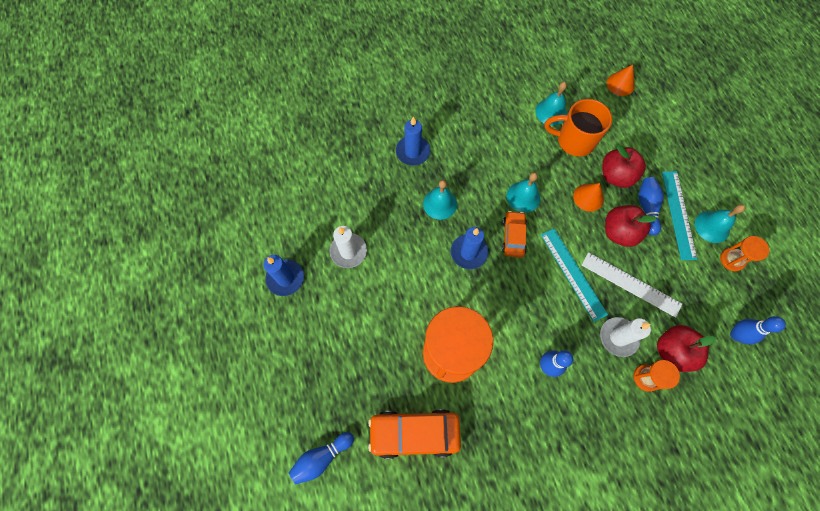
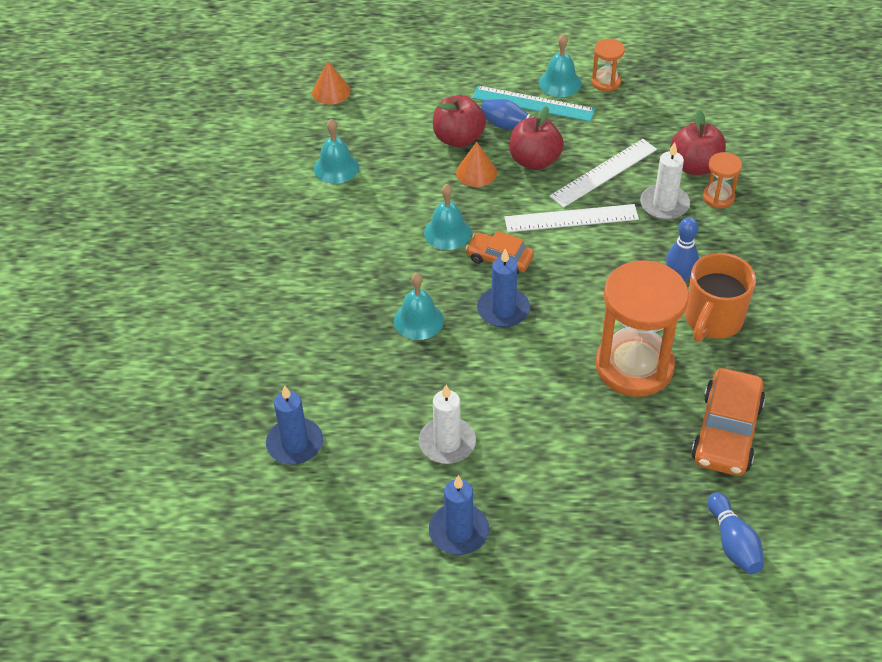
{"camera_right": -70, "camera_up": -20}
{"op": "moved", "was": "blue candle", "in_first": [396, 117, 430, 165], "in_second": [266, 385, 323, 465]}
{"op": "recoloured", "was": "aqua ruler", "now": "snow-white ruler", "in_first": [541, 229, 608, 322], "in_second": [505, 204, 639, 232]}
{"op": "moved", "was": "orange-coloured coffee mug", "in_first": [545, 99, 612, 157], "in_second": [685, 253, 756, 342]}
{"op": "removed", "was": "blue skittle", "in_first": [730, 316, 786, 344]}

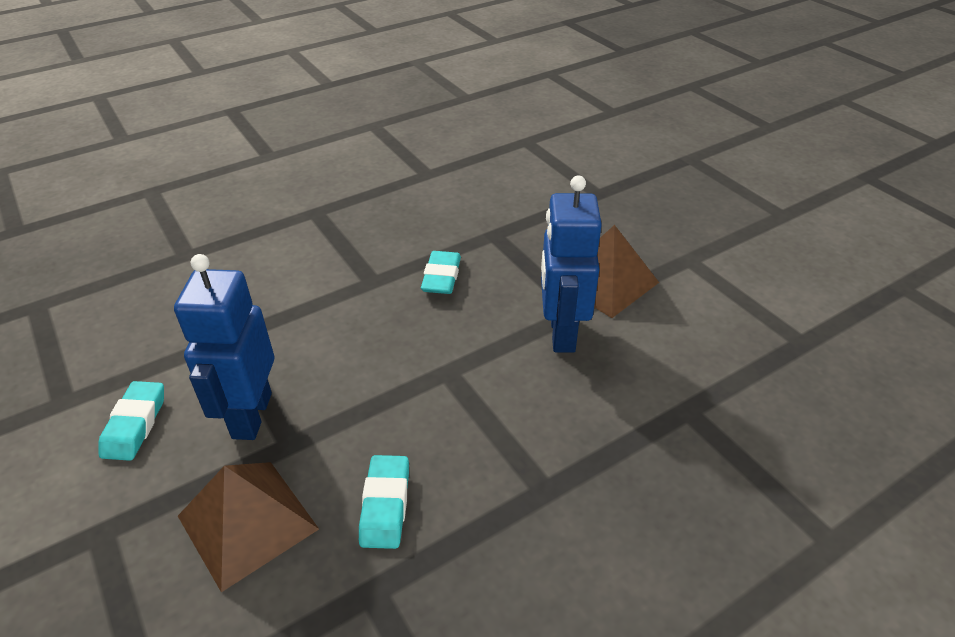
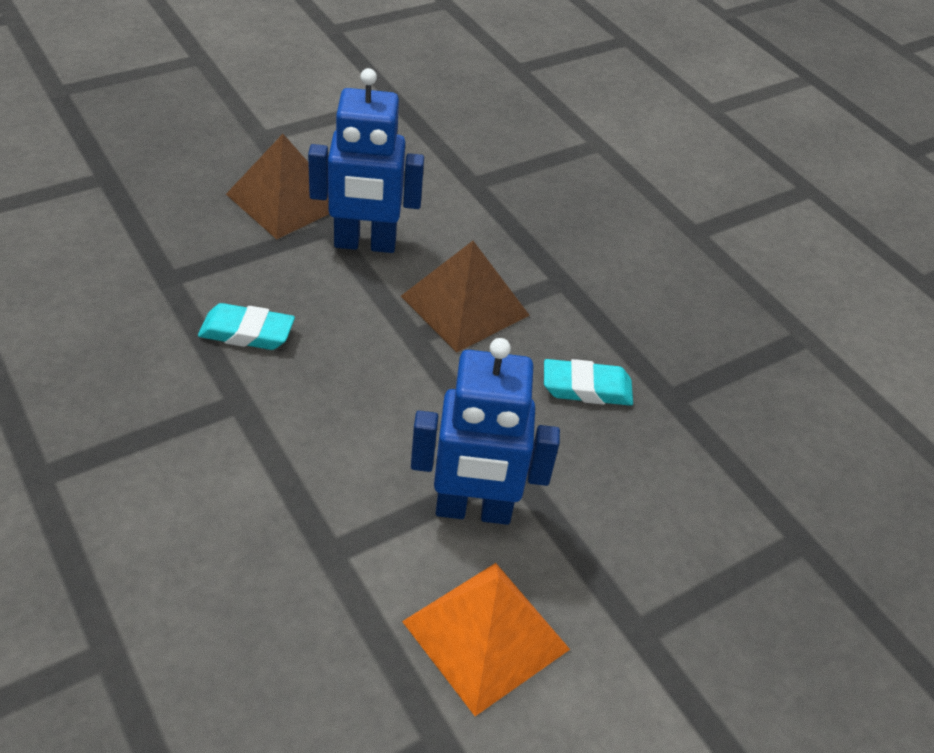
{"camera_right": -95, "camera_up": 5}
{"op": "replaced", "was": "aqua eraser", "now": "orange-coloured pyramid shape", "in_first": [99, 381, 164, 461], "in_second": [402, 563, 570, 716]}
{"op": "moved", "was": "dark brown pyramid shape", "in_first": [178, 462, 319, 592], "in_second": [401, 241, 530, 353]}

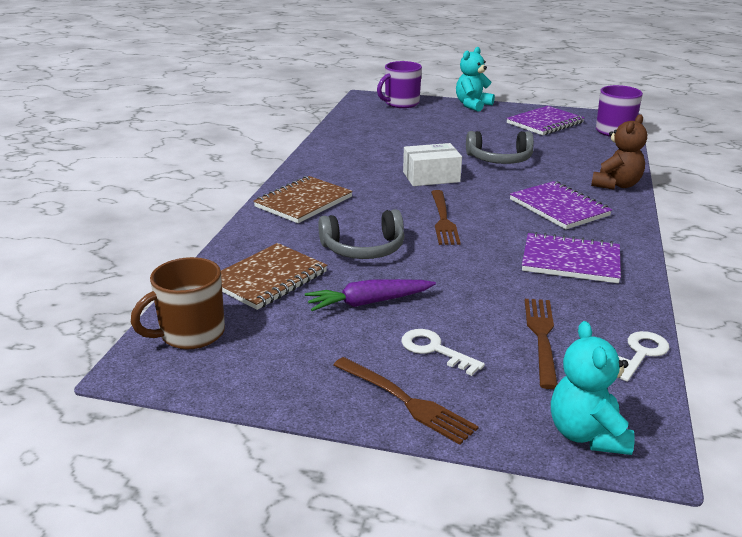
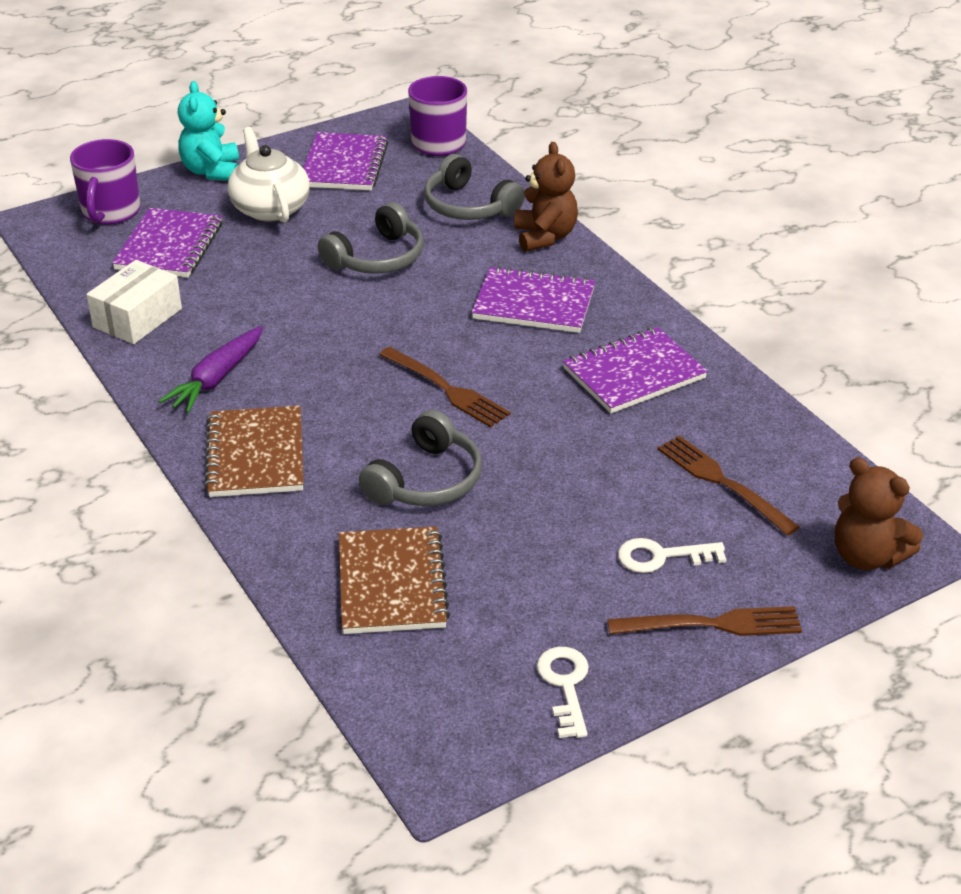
{"camera_right": -45, "camera_up": 10}
{"op": "removed", "was": "dark brown coffee mug", "in_first": [131, 257, 225, 349]}
{"op": "moved", "was": "violet toy carrot", "in_first": [305, 279, 436, 311], "in_second": [159, 326, 263, 413]}
{"op": "moved", "was": "snow-white box", "in_first": [403, 143, 462, 186], "in_second": [86, 260, 182, 344]}
{"op": "recoloured", "was": "aqua teddy bear", "now": "dark brown teddy bear", "in_first": [551, 321, 635, 455], "in_second": [835, 458, 923, 570]}
{"op": "moved", "was": "snow-white latchkey", "in_first": [618, 331, 669, 382], "in_second": [537, 647, 589, 738]}
{"op": "added", "now": "violet exercise book", "in_second": [112, 208, 222, 278]}
{"op": "added", "now": "snow-white china teapot", "in_second": [228, 127, 310, 223]}
{"op": "added", "now": "gray headset", "in_second": [424, 154, 525, 220]}

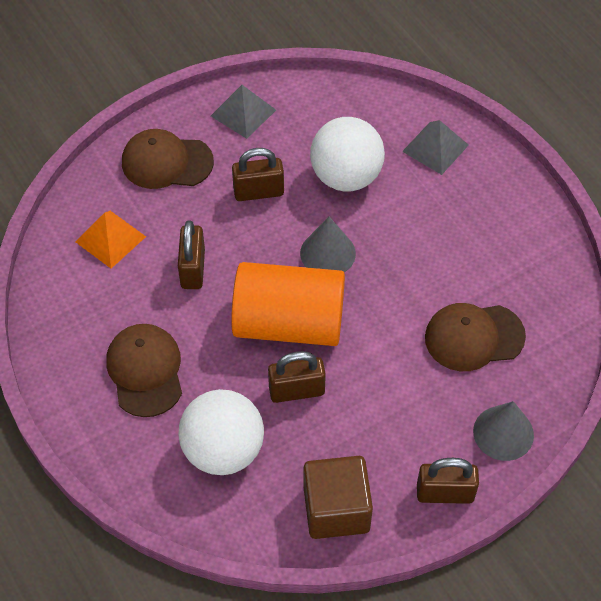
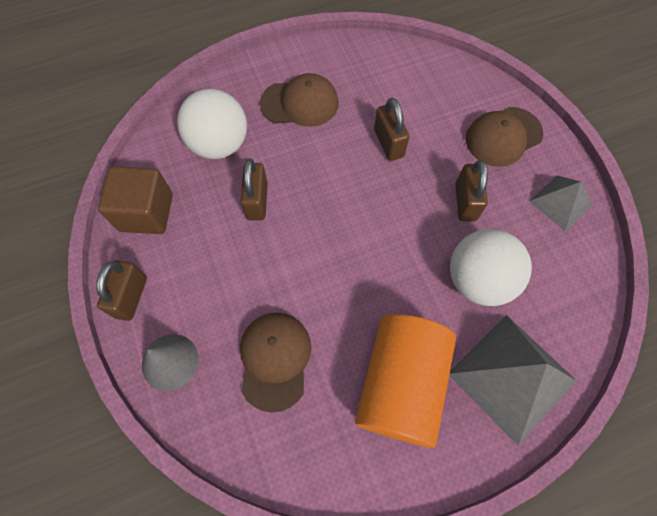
{"camera_right": 100, "camera_up": 10}
{"op": "removed", "was": "orange-coloured pyramid shape", "in_first": [75, 211, 146, 269]}
{"op": "turned", "was": "dark brown cap", "in_first": [122, 129, 214, 189], "in_second": [466, 107, 543, 167], "clockwise": -135}
{"op": "turned", "was": "dark brown small lock", "in_first": [178, 220, 205, 289], "in_second": [374, 98, 409, 161], "clockwise": 60}
{"op": "moved", "was": "orange-coloured cylinder", "in_first": [231, 262, 345, 346], "in_second": [355, 314, 456, 448]}
{"op": "removed", "was": "gray solid cone", "in_first": [300, 217, 356, 272]}
{"op": "resized", "was": "gray pyramid shape", "in_first": [402, 120, 469, 175], "in_second": [449, 315, 577, 446], "ratio": 1.75}

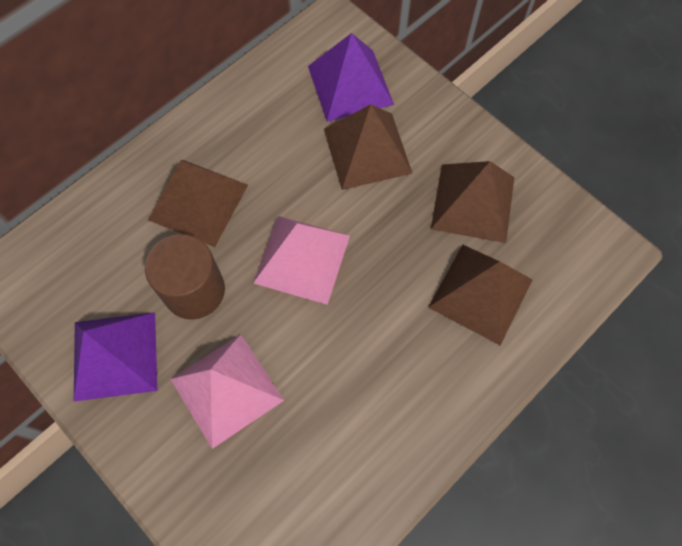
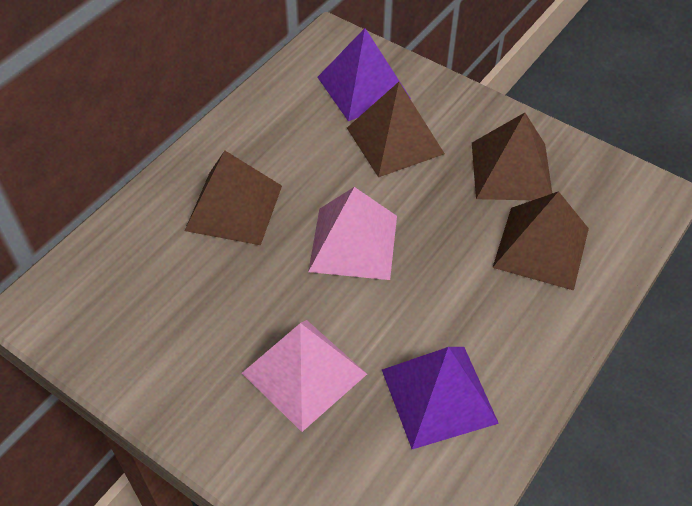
{"camera_right": -10, "camera_up": -15}
{"op": "moved", "was": "violet pyramid shape", "in_first": [74, 312, 157, 401], "in_second": [382, 347, 499, 449]}
{"op": "removed", "was": "dark brown cylinder", "in_first": [145, 234, 225, 320]}

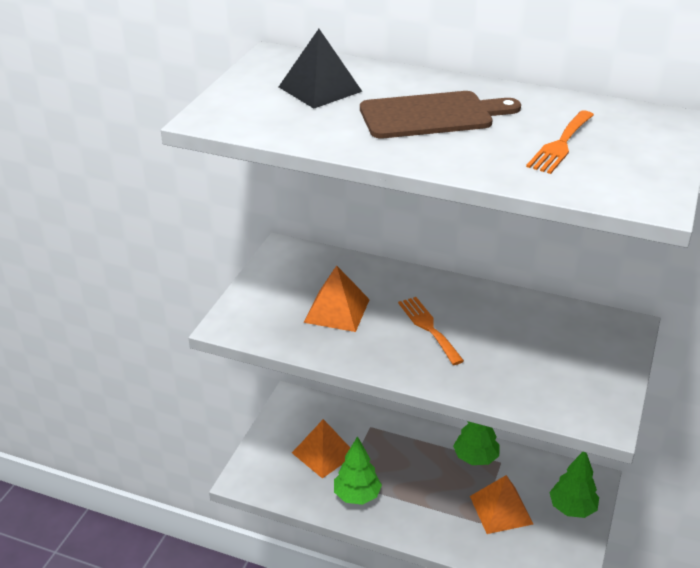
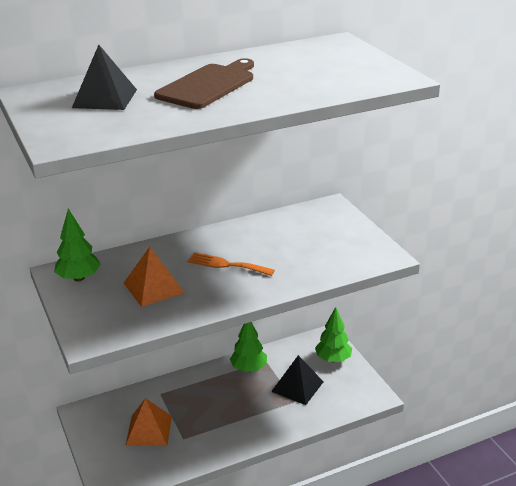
{"camera_right": -45, "camera_up": -5}
{"op": "moved", "was": "leaf-green fir tree", "in_first": [334, 436, 382, 505], "in_second": [54, 209, 101, 281]}
{"op": "recoloured", "was": "orange-coloured pyramid shape", "now": "black pyramid shape", "in_first": [470, 475, 533, 534], "in_second": [271, 355, 323, 405]}
{"op": "removed", "was": "orange-coloured table fork", "in_first": [526, 110, 594, 174]}

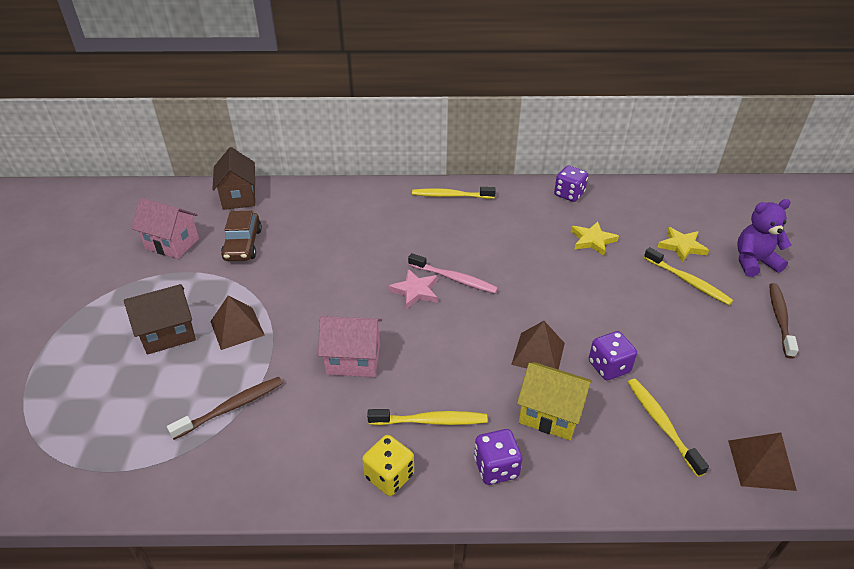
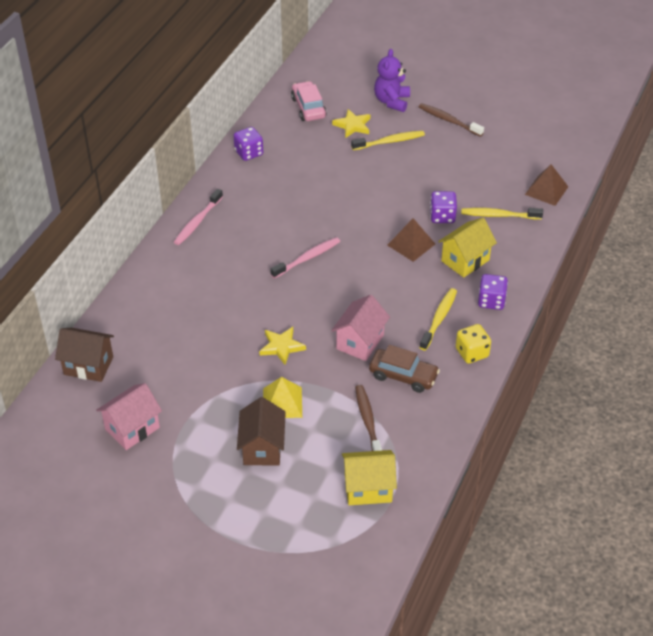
{"camera_right": -65, "camera_up": 5}
{"op": "recoloured", "was": "dark brown pyramid shape", "now": "golden pyramid shape", "in_first": [210, 295, 265, 350], "in_second": [263, 377, 302, 418]}
{"op": "moved", "was": "dark brown car", "in_first": [221, 211, 262, 261], "in_second": [369, 345, 440, 393]}
{"op": "removed", "was": "rose-pink star shape", "in_first": [388, 269, 438, 309]}
{"op": "recoloured", "was": "golden toothbrush", "now": "rose-pink toothbrush", "in_first": [412, 187, 496, 199], "in_second": [174, 189, 223, 245]}
{"op": "moved", "was": "golden star shape", "in_first": [571, 222, 619, 256], "in_second": [259, 327, 306, 365]}
{"op": "added", "now": "rose-pink car", "in_second": [291, 81, 327, 121]}
{"op": "added", "now": "golden toy house", "in_second": [342, 450, 397, 505]}

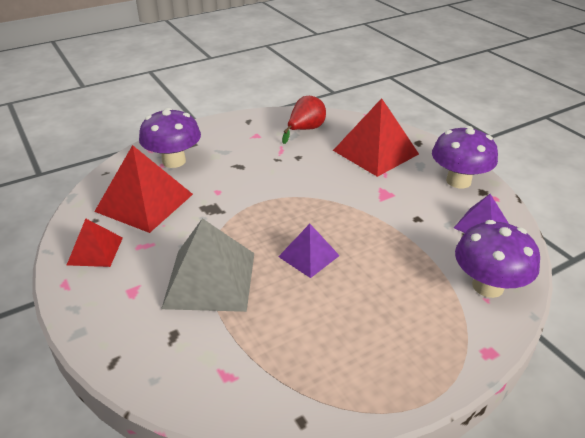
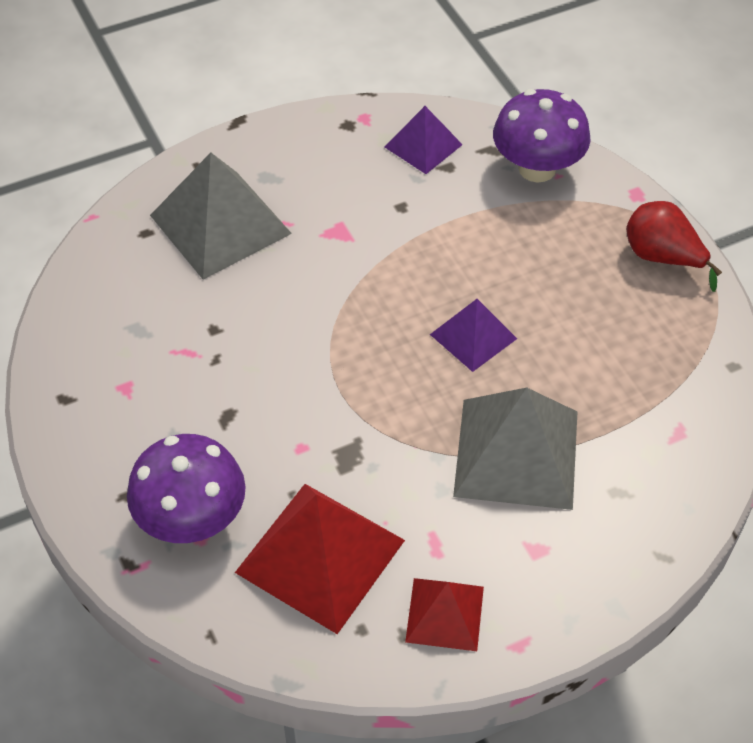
{"camera_right": -85, "camera_up": 15}
{"op": "moved", "was": "scarlet pear fruit", "in_first": [282, 96, 326, 144], "in_second": [626, 201, 722, 292]}
{"op": "recoloured", "was": "scarlet pyramid shape", "now": "gray pyramid shape", "in_first": [333, 98, 419, 177], "in_second": [150, 152, 292, 280]}
{"op": "removed", "was": "violet fungus", "in_first": [432, 126, 498, 189]}

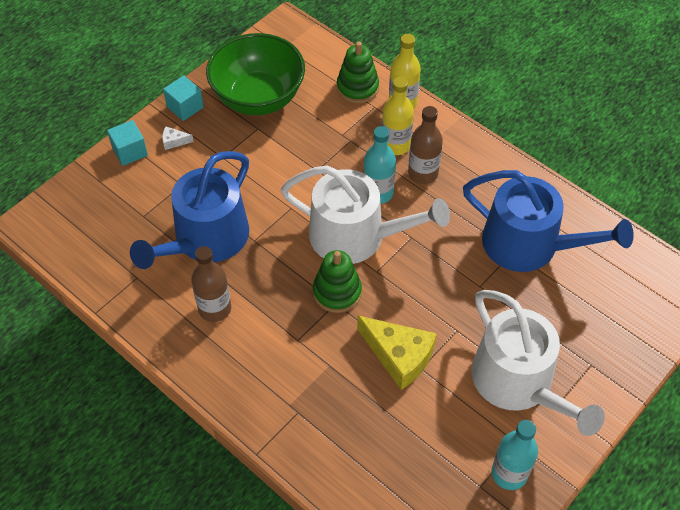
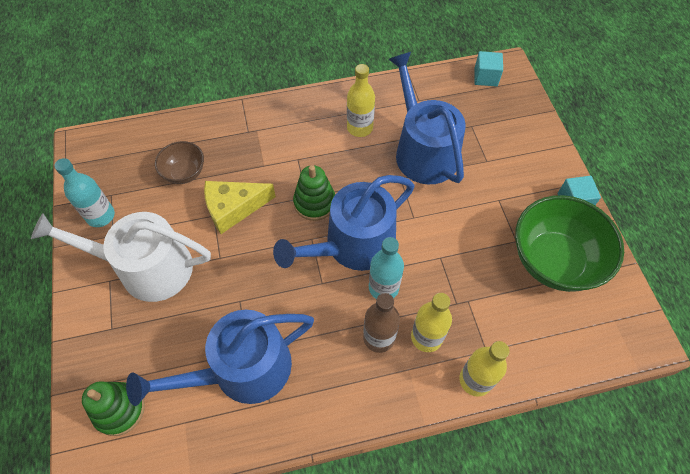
{"camera_right": 125, "camera_up": 5}
{"op": "moved", "was": "aqua cube", "in_first": [107, 120, 148, 166], "in_second": [474, 51, 503, 87]}
{"op": "removed", "was": "snow-white cheese", "in_first": [162, 127, 194, 150]}
{"op": "recoloured", "was": "dark brown drink bottle", "now": "golden drink bottle", "in_first": [191, 246, 231, 322], "in_second": [347, 64, 375, 137]}
{"op": "recoloured", "was": "snow-white watering can", "now": "blue watering can", "in_first": [281, 166, 450, 264], "in_second": [273, 175, 415, 271]}
{"op": "moved", "was": "leaf-green stacking toy", "in_first": [337, 42, 379, 103], "in_second": [82, 382, 145, 436]}
{"op": "added", "now": "dark brown serving bowl", "in_second": [155, 141, 204, 184]}

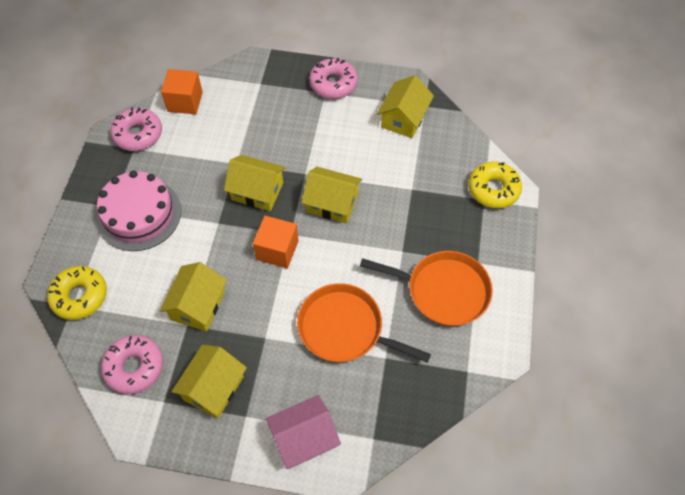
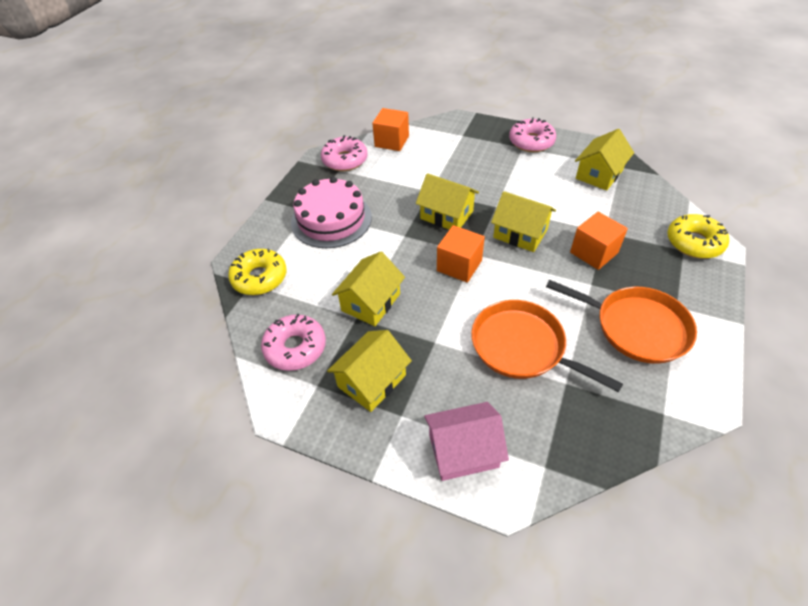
{"camera_right": 15, "camera_up": -10}
{"op": "added", "now": "orange-coloured cube", "in_second": [570, 212, 628, 270]}

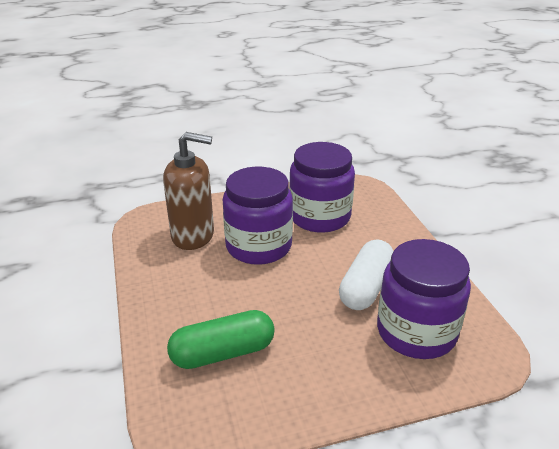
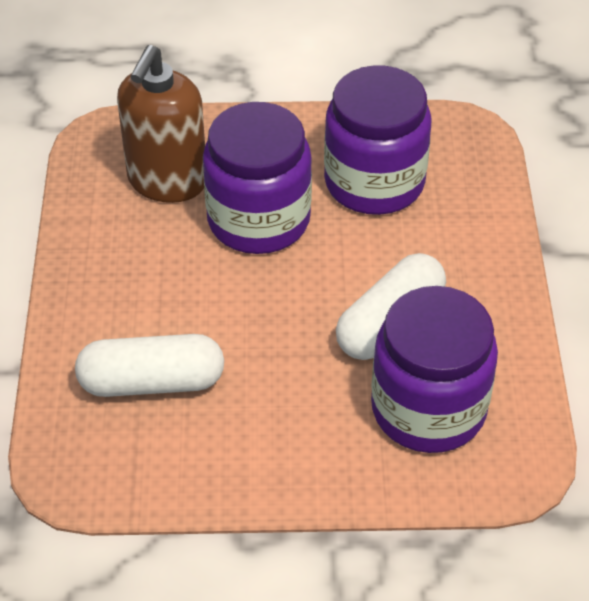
{"camera_right": 15, "camera_up": 15}
{"op": "turned", "was": "dark brown pump bottle", "in_first": [163, 132, 214, 250], "in_second": [117, 45, 205, 203], "clockwise": 90}
{"op": "recoloured", "was": "leaf-green pill", "now": "snow-white pill", "in_first": [167, 310, 275, 369], "in_second": [75, 334, 224, 397]}

